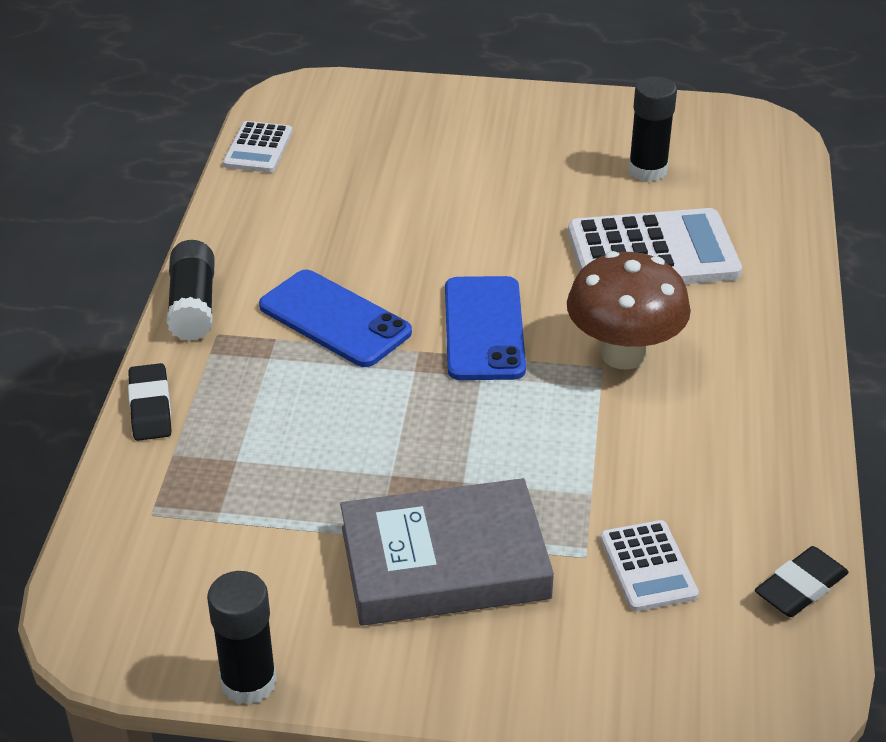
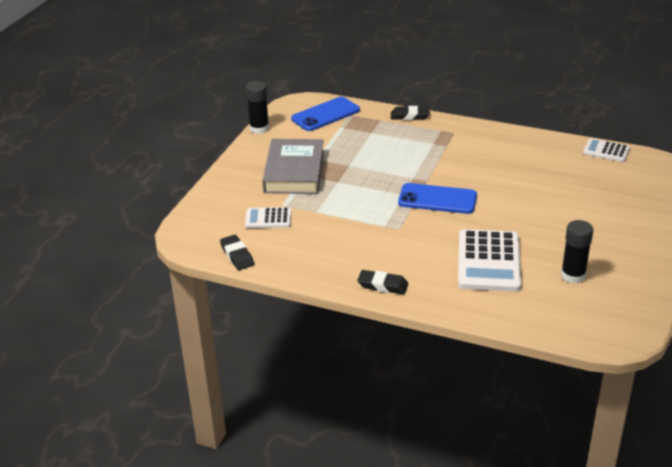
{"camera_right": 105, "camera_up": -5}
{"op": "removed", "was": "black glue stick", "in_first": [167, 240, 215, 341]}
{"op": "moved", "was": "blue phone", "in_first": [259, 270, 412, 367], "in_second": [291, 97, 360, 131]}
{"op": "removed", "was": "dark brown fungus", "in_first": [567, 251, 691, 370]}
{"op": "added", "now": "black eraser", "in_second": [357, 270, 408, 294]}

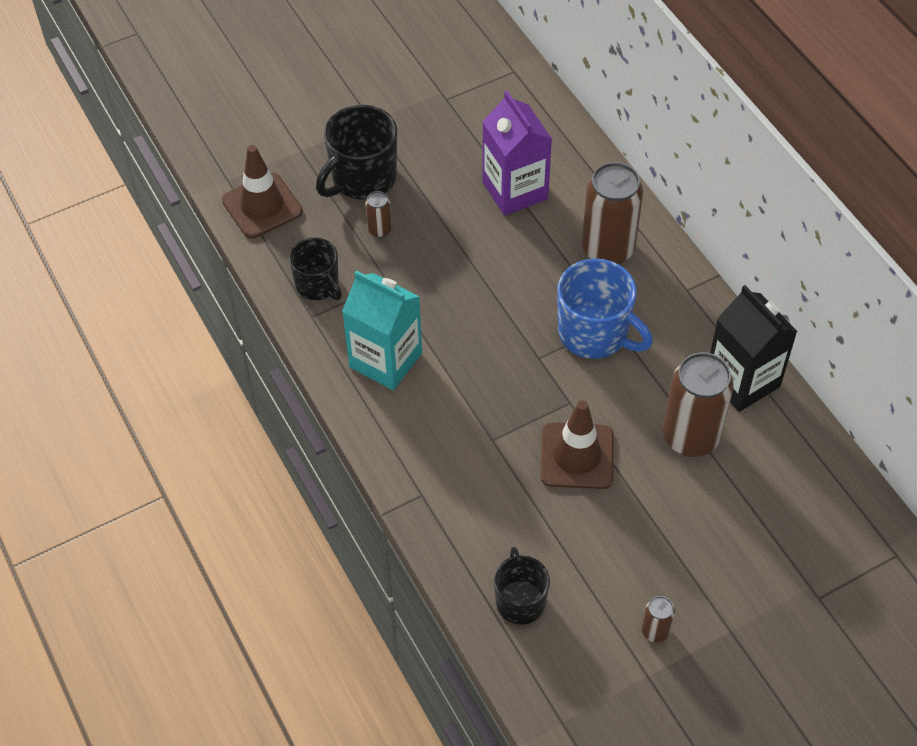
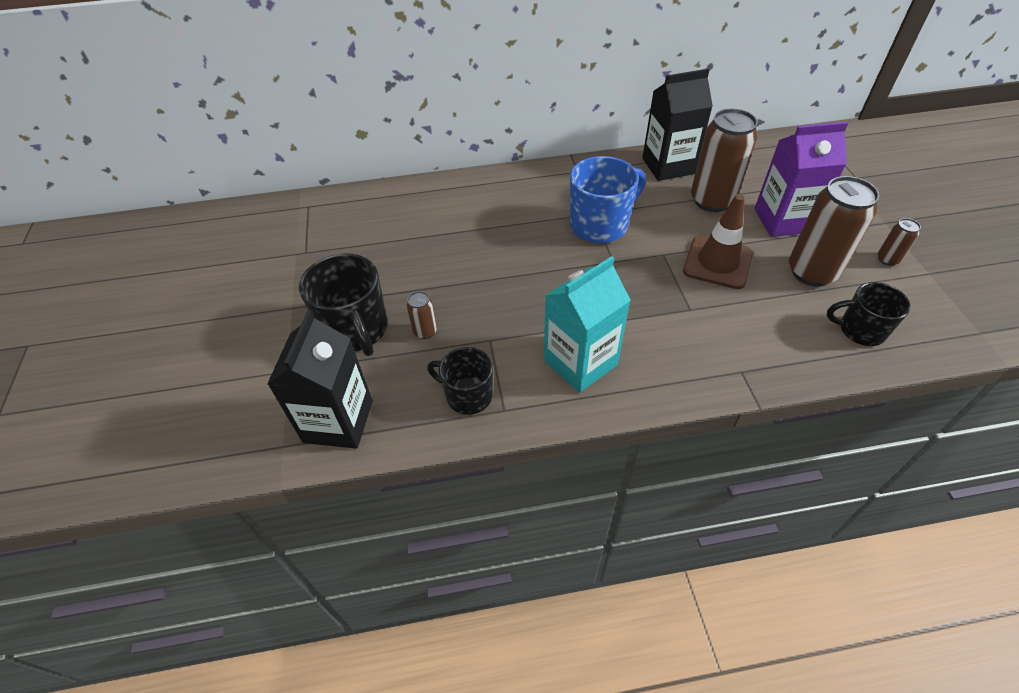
{"camera_right": -70, "camera_up": -5}
{"op": "replaced", "was": "dark brown traffic cone", "now": "black milk carton", "in_first": [222, 145, 303, 238], "in_second": [267, 310, 373, 449]}
{"op": "turned", "was": "black coffee mug", "in_first": [289, 238, 342, 300], "in_second": [427, 347, 493, 415], "clockwise": -135}
{"op": "moved", "was": "violet milk carton", "in_first": [482, 91, 552, 216], "in_second": [754, 122, 848, 237]}
{"op": "moved", "was": "dark brown tin", "in_first": [582, 162, 643, 264], "in_second": [789, 176, 880, 287]}

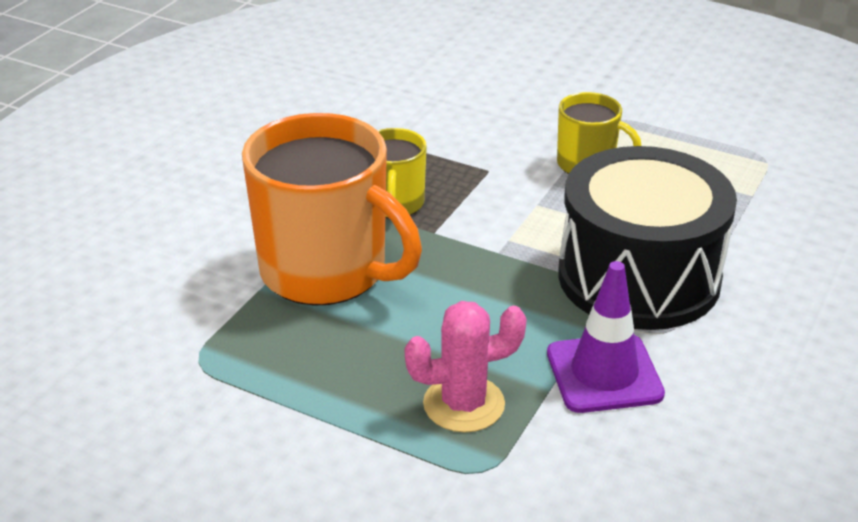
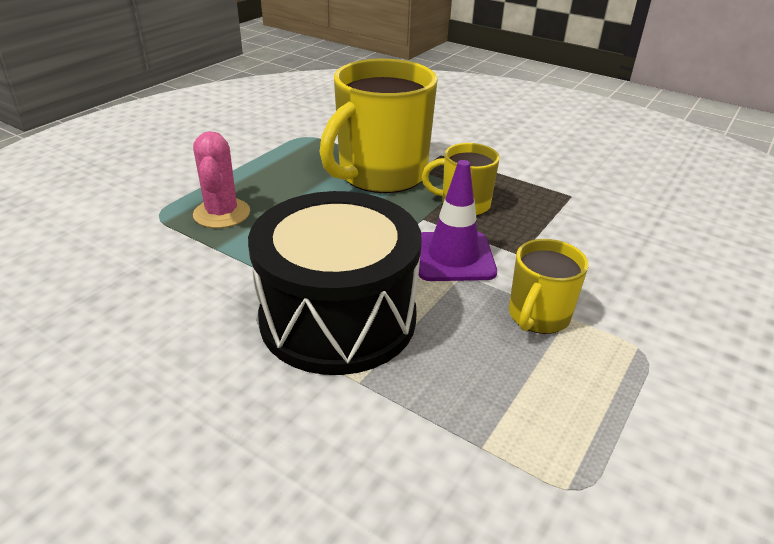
{"camera_right": 95, "camera_up": 0}
{"op": "recoloured", "was": "orange-coloured coffee mug", "now": "golden coffee mug", "in_first": [242, 113, 422, 306], "in_second": [320, 59, 438, 193]}
{"op": "moved", "was": "violet traffic cone", "in_first": [547, 261, 665, 413], "in_second": [419, 160, 497, 281]}

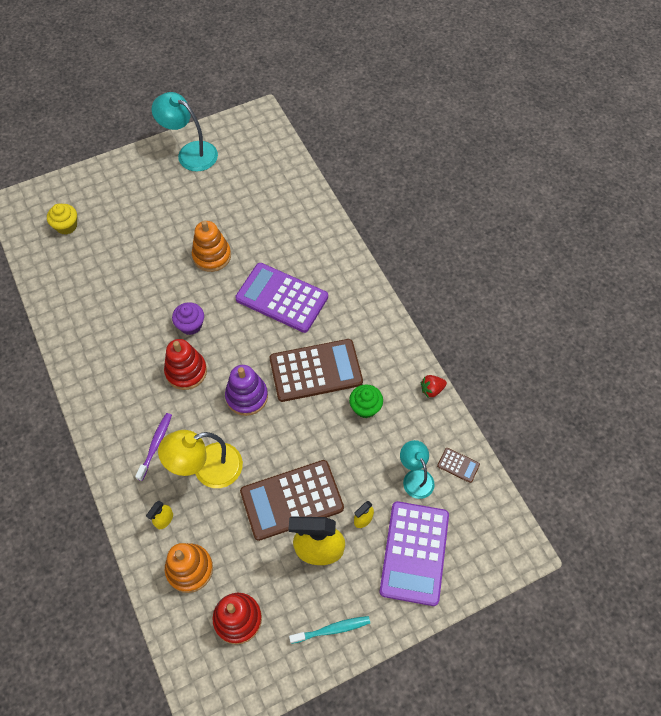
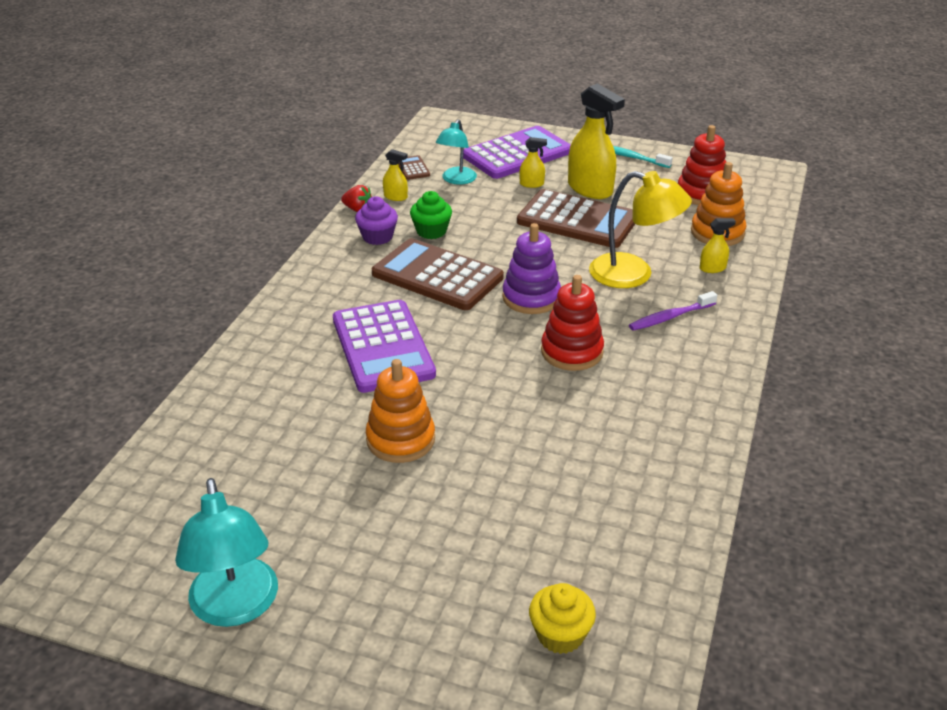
{"camera_right": -135, "camera_up": -25}
{"op": "moved", "was": "violet fairy cake", "in_first": [172, 302, 204, 335], "in_second": [355, 197, 398, 245]}
{"op": "added", "now": "golden spray bottle", "in_second": [383, 149, 408, 201]}

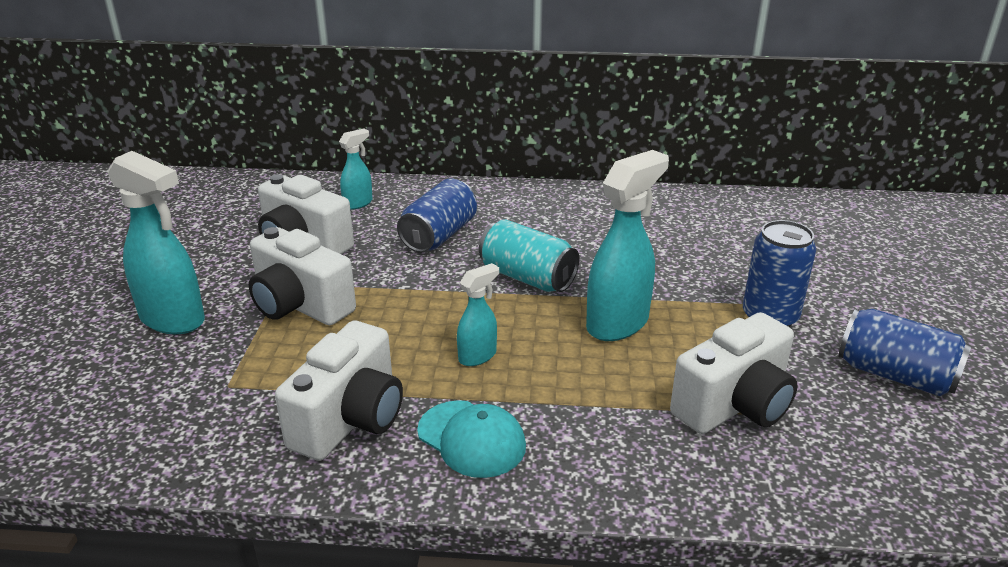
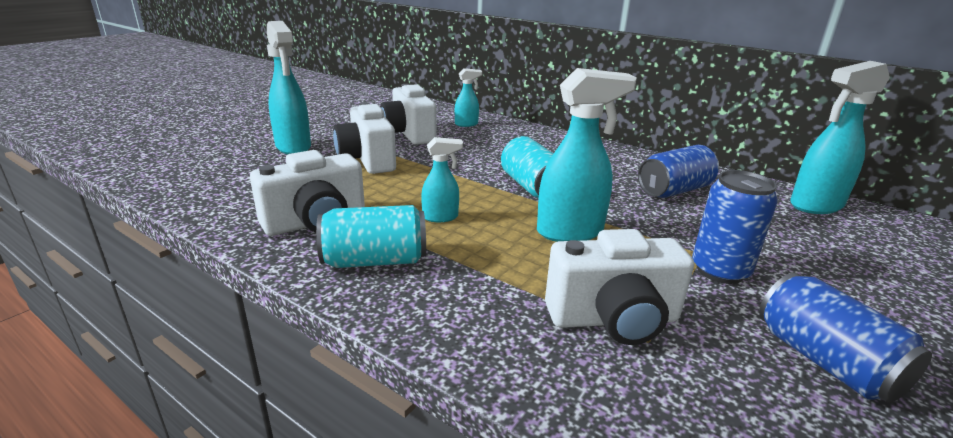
{"camera_right": 30, "camera_up": -5}
{"op": "moved", "was": "blue tin", "in_first": [397, 179, 477, 253], "in_second": [638, 145, 719, 198]}
{"op": "replaced", "was": "aqua cap", "now": "aqua tin", "in_first": [417, 400, 526, 478], "in_second": [316, 205, 426, 268]}
{"op": "added", "now": "aqua spray bottle", "in_second": [790, 61, 890, 214]}

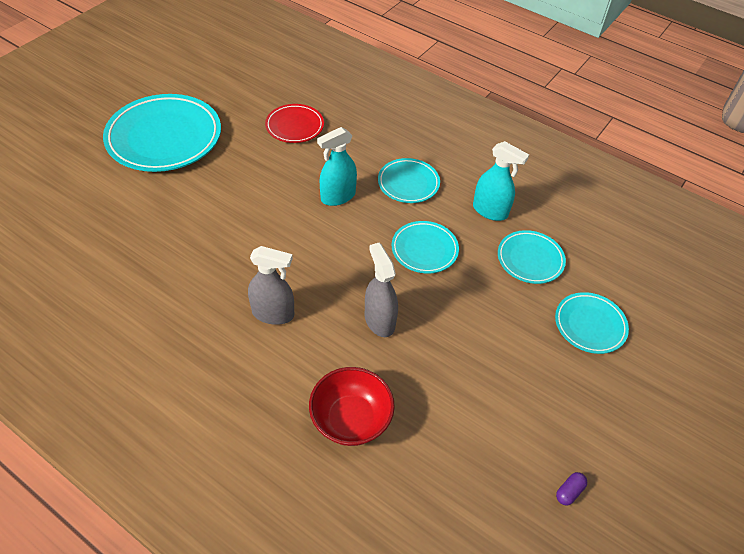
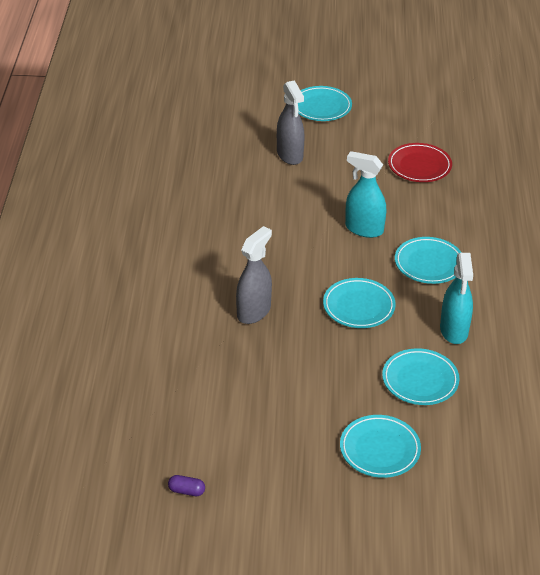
{"camera_right": 60, "camera_up": -10}
{"op": "resized", "was": "aqua flat dish", "in_first": [103, 94, 221, 172], "in_second": [298, 86, 352, 121], "ratio": 0.53}
{"op": "moved", "was": "gray spray bottle", "in_first": [248, 246, 294, 325], "in_second": [277, 80, 304, 165]}
{"op": "removed", "was": "scarlet serving bowl", "in_first": [309, 367, 395, 446]}

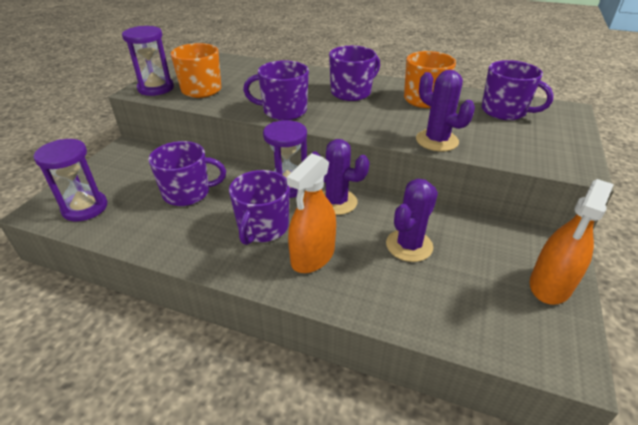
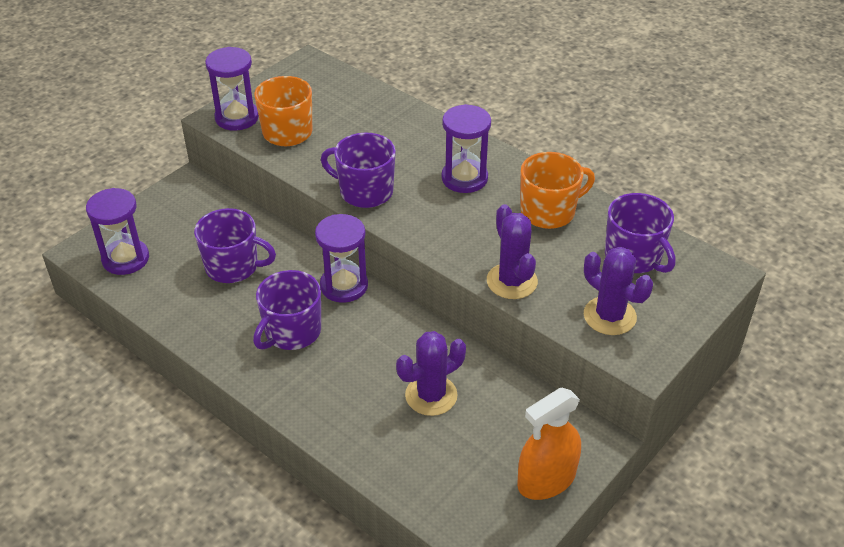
{"camera_right": 20, "camera_up": 5}
{"op": "removed", "was": "orange-coloured spray bottle", "in_first": [287, 153, 336, 273]}
{"op": "moved", "was": "violet saguaro cactus", "in_first": [312, 139, 370, 215], "in_second": [584, 247, 653, 335]}
{"op": "replaced", "was": "violet coffee mug", "now": "violet sandglass", "in_first": [329, 46, 380, 101], "in_second": [441, 104, 491, 193]}

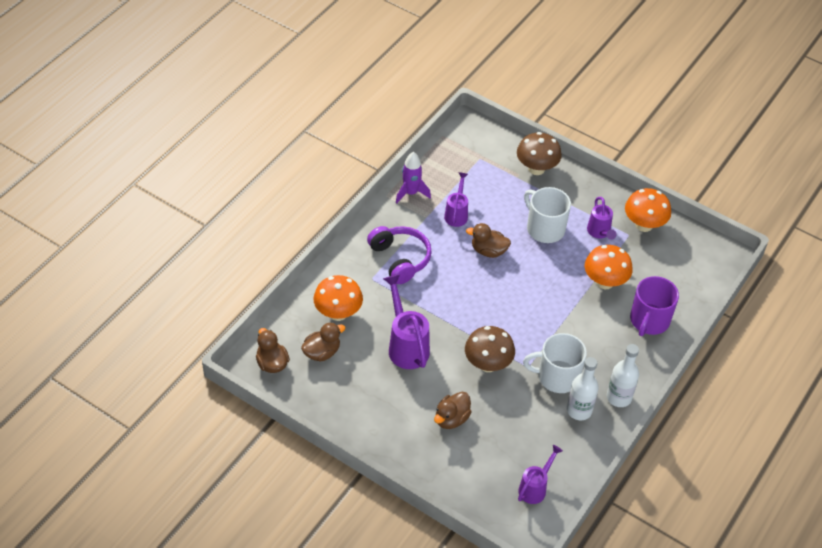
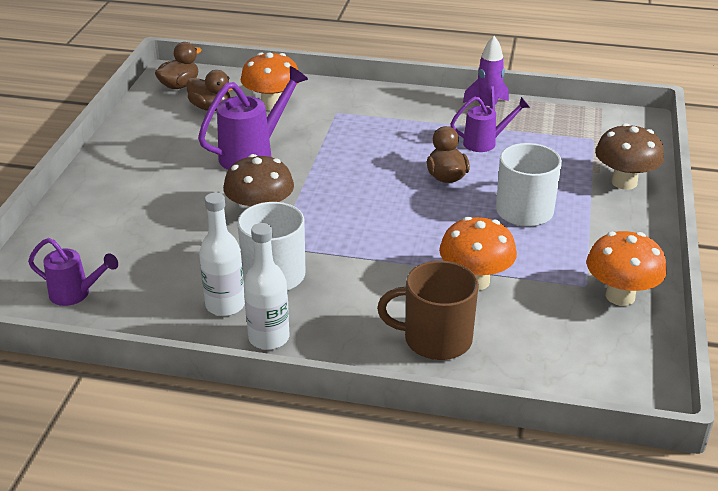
{"camera_right": 70, "camera_up": -15}
{"op": "removed", "was": "violet headset", "in_first": [367, 226, 432, 284]}
{"op": "removed", "was": "dark brown duck", "in_first": [434, 392, 472, 429]}
{"op": "removed", "was": "violet watering can", "in_first": [587, 197, 617, 240]}
{"op": "recoloured", "was": "violet coffee mug", "now": "dark brown coffee mug", "in_first": [630, 276, 679, 336], "in_second": [377, 261, 479, 360]}

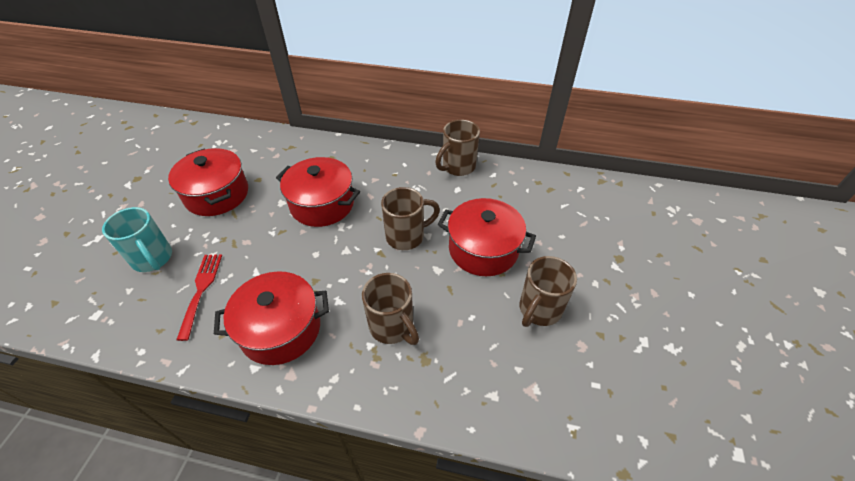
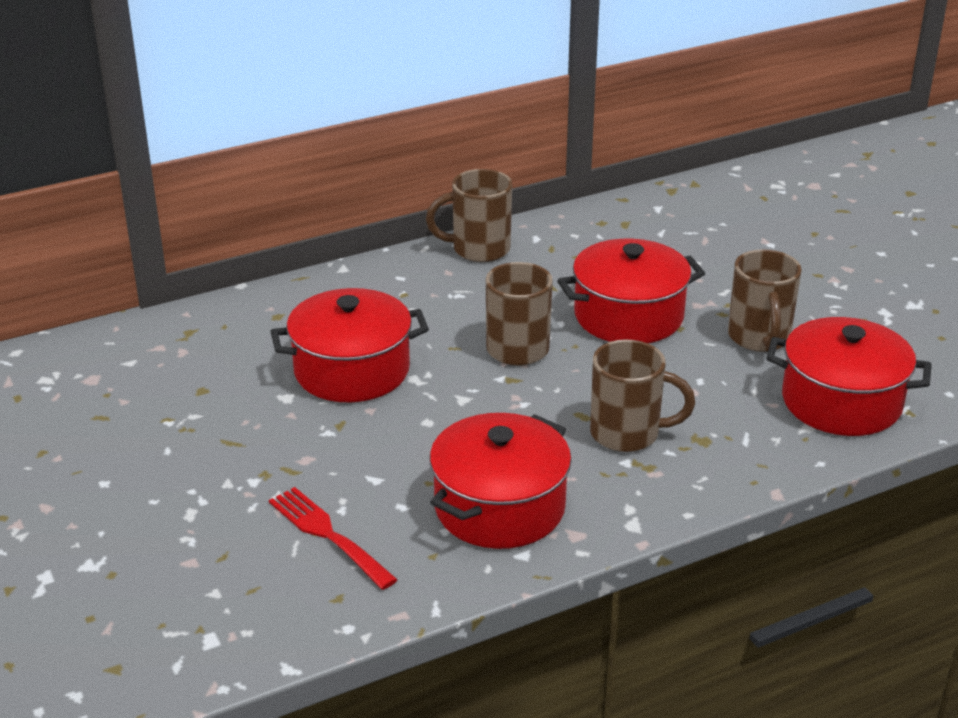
{"camera_right": -40, "camera_up": -15}
{"op": "removed", "was": "aqua coffee mug", "in_first": [102, 207, 172, 272]}
{"op": "moved", "was": "scarlet stockpot", "in_first": [168, 148, 248, 216], "in_second": [767, 317, 932, 436]}
{"op": "turned", "was": "dark brown coffee mug", "in_first": [435, 120, 480, 176], "in_second": [426, 169, 512, 262], "clockwise": 75}

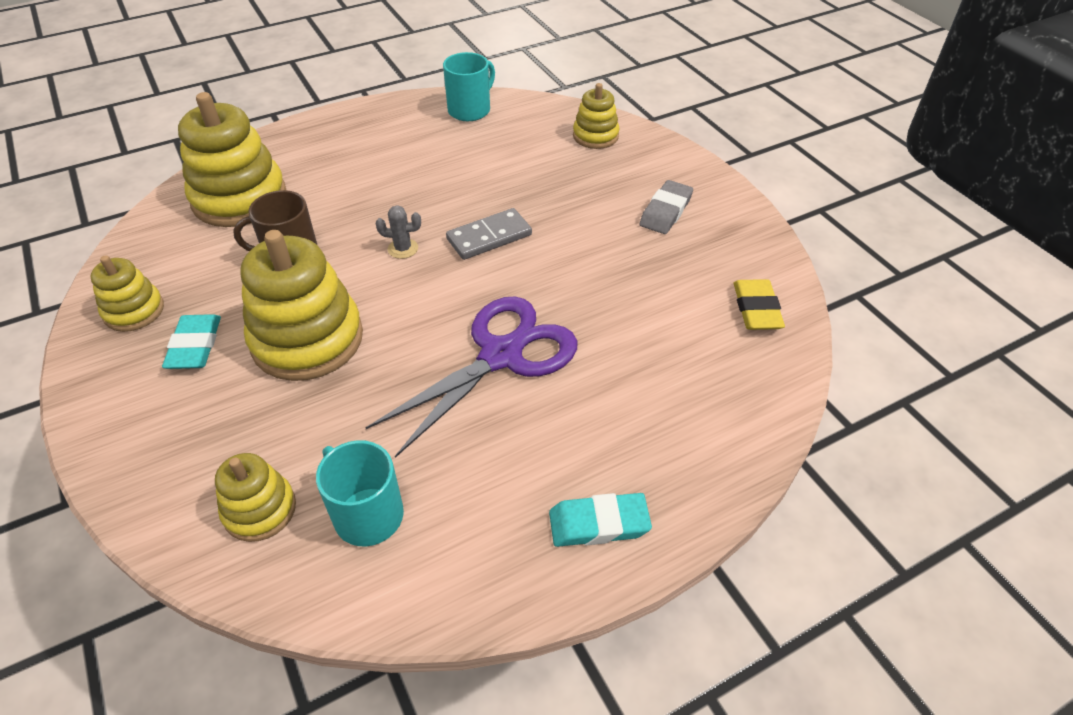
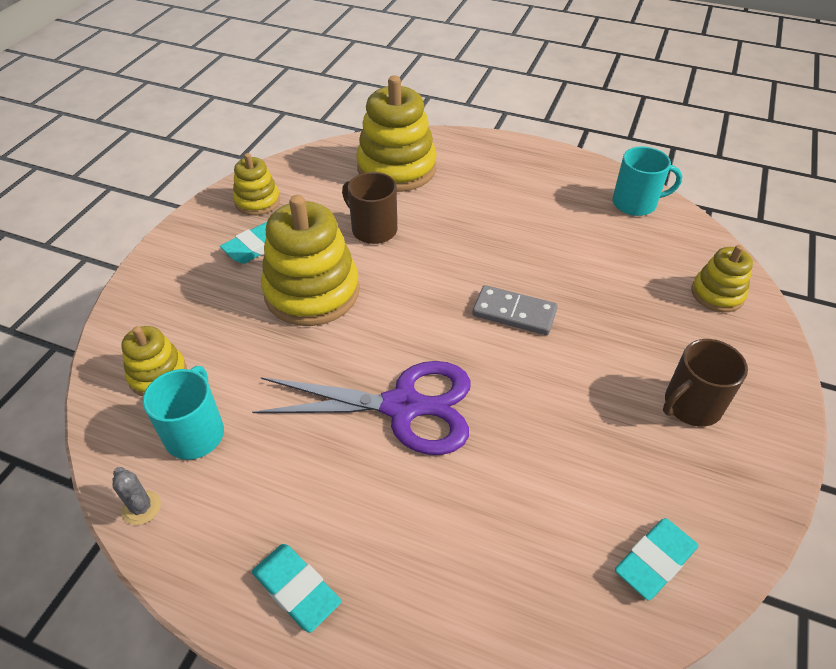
{"camera_right": 50, "camera_up": 0}
{"op": "moved", "was": "gray saguaro cactus", "in_first": [376, 205, 421, 259], "in_second": [112, 467, 161, 525]}
{"op": "replaced", "was": "gray eraser", "now": "dark brown coffee mug", "in_first": [640, 180, 693, 234], "in_second": [663, 339, 748, 427]}
{"op": "recoloured", "was": "golden eraser", "now": "aqua eraser", "in_first": [734, 279, 785, 330], "in_second": [615, 518, 698, 600]}

